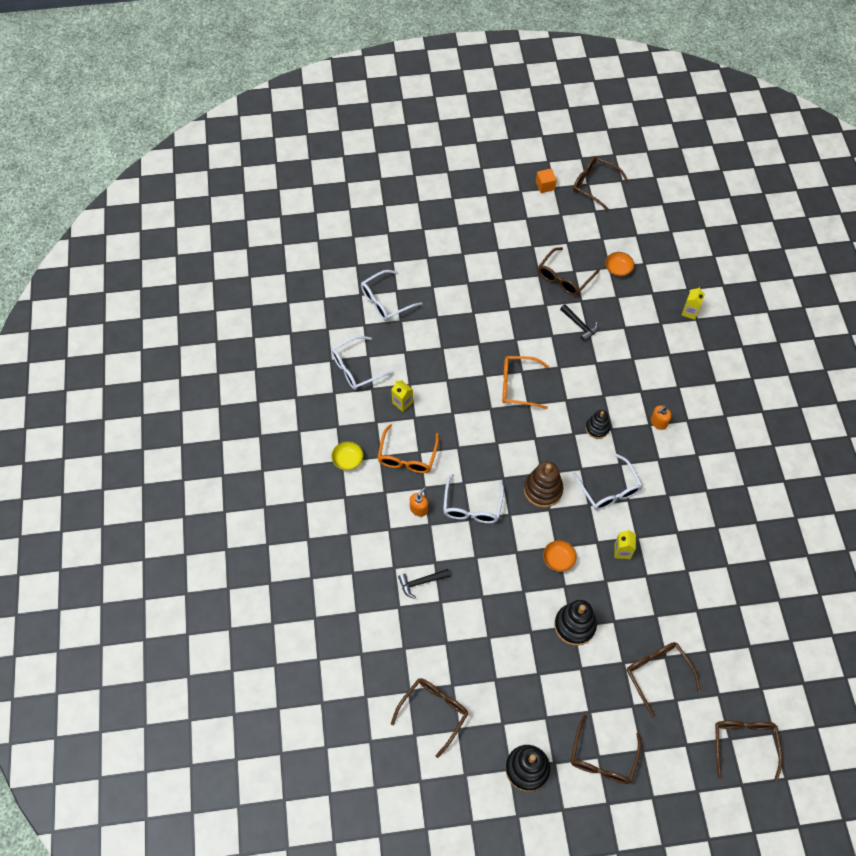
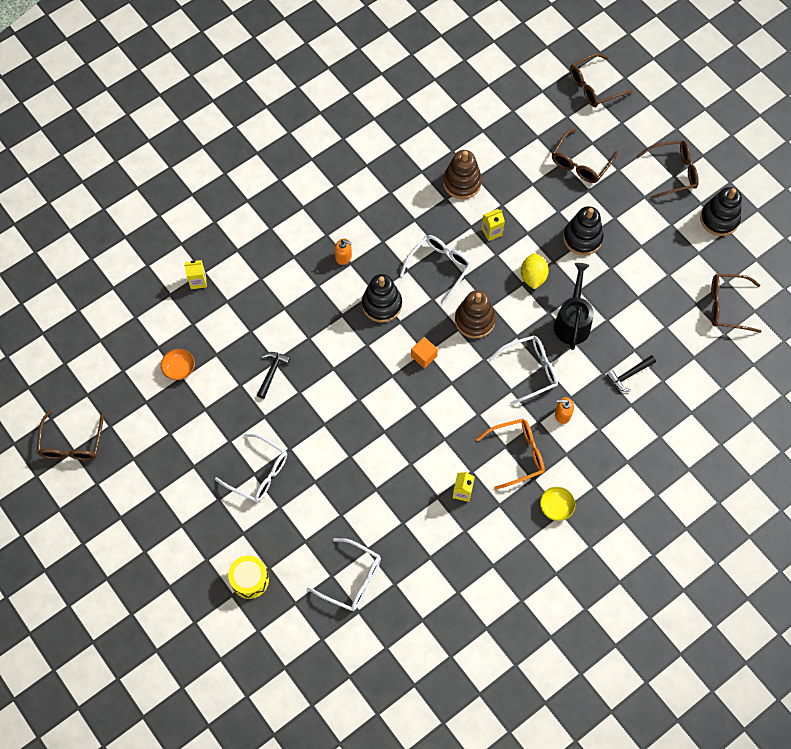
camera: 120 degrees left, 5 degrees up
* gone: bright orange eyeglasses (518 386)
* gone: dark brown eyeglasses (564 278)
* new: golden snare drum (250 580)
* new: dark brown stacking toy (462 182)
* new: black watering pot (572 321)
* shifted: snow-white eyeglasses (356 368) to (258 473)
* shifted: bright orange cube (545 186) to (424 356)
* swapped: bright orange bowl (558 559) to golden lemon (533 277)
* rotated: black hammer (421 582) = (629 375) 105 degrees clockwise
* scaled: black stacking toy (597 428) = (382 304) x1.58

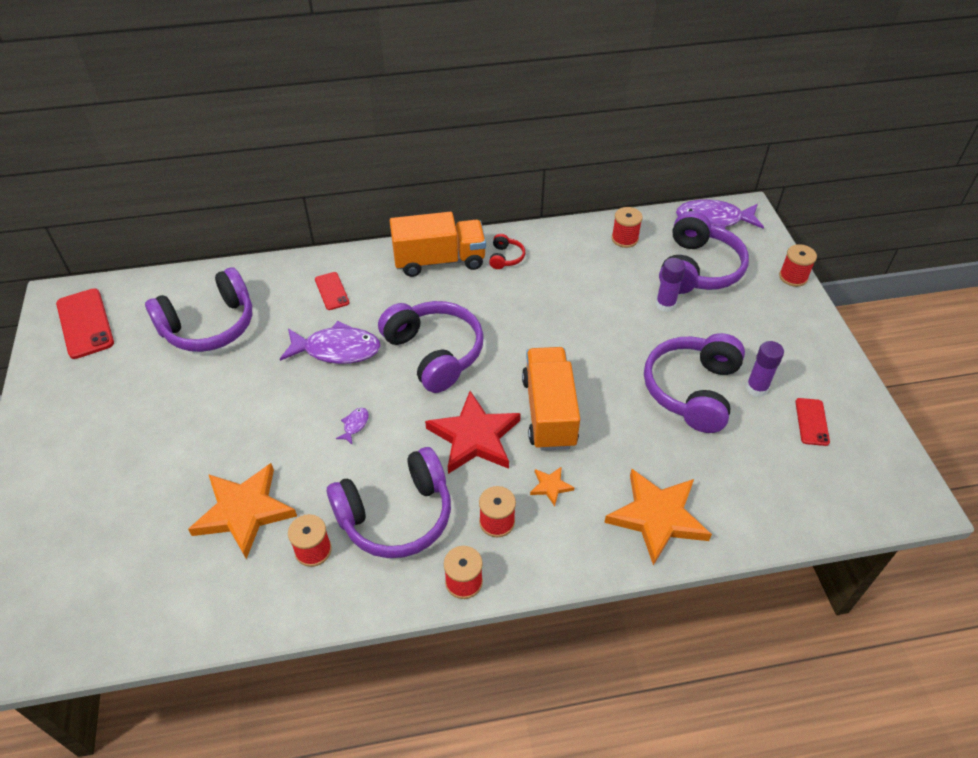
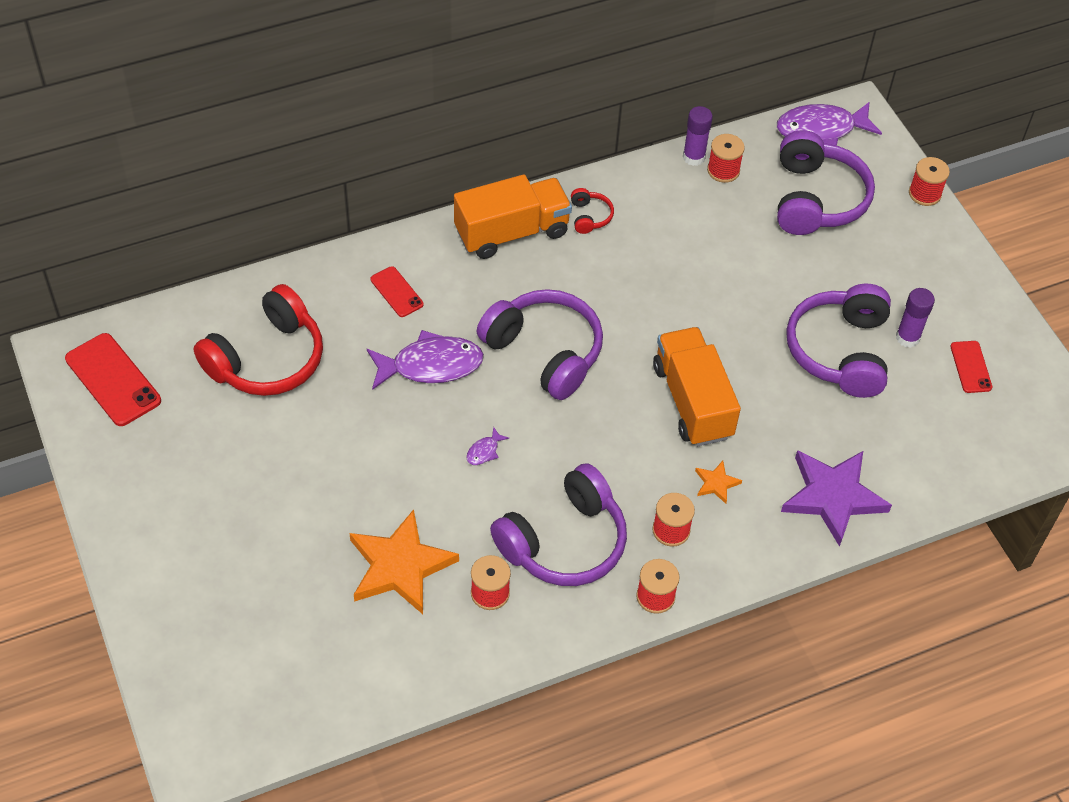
camera: 15 degrees left, 5 degrees up
* gone: scarlet star (474 437)
* shifted: purple glue stick (665 305) to (693 157)
* repainted: purple headset (209 326) to scarlet headset (267 359)
* repainted: bright orange star (657 517) to purple star (833 496)
* rotated: purple toy fish (355 425) = (484 451) 150 degrees counterclockwise

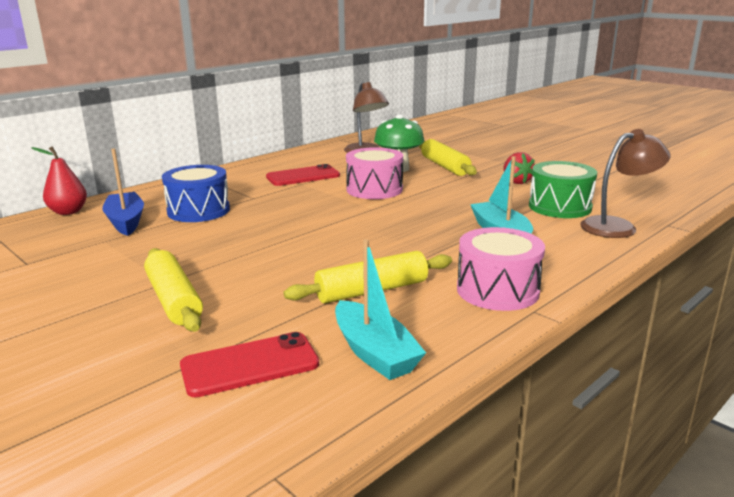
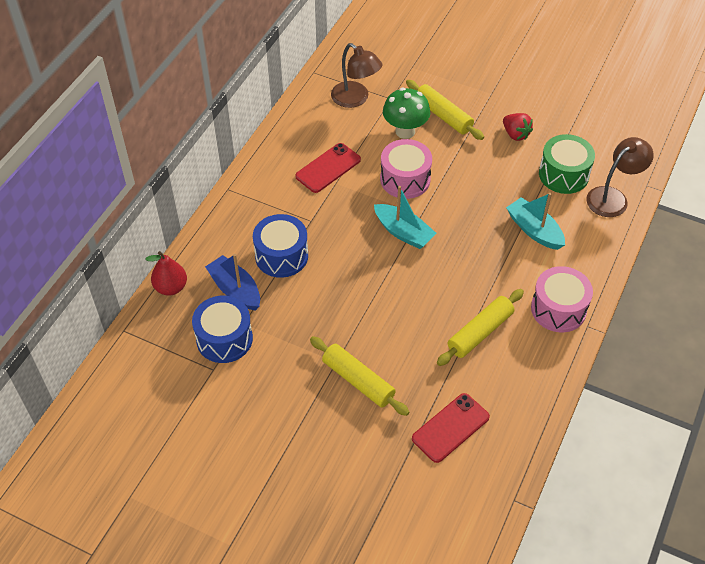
camera: 20 degrees left, 30 degrees up
* new: blue snare drum (224 339)
* shifted: turquoise toy boat (374 353) to (403 232)

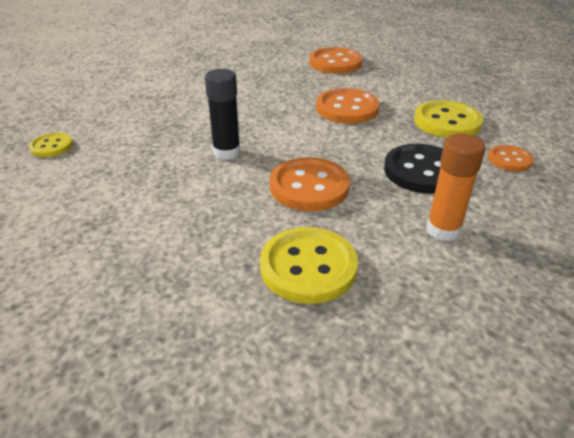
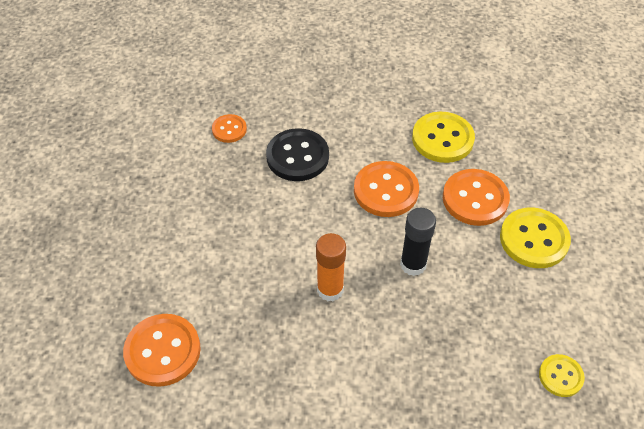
camera: 140 degrees left, 15 degrees up
* shifted: bright orange button (347 108) to (475 199)
* shifted: golden button (447 122) to (534 239)
* shifted: bright orange glue stick (443 230) to (330 290)

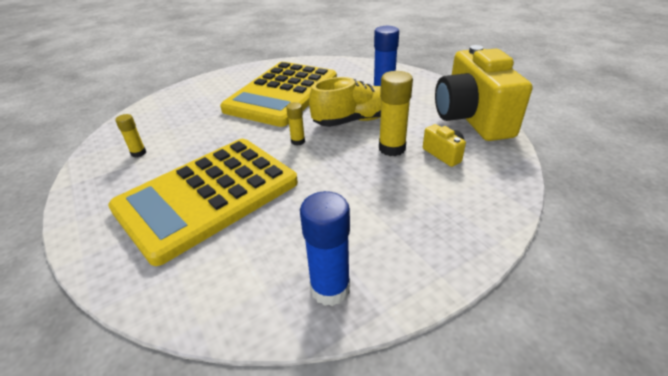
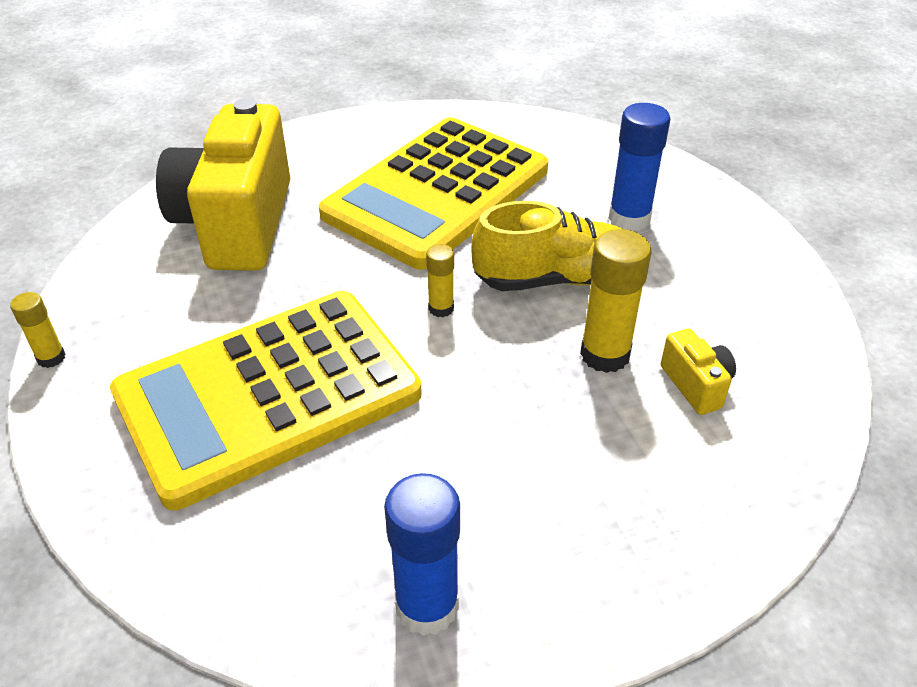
camera: 10 degrees right, 5 degrees up
* shifted: golden glue stick (138 153) to (51 358)
* shifted: golden camera (471 119) to (237 224)

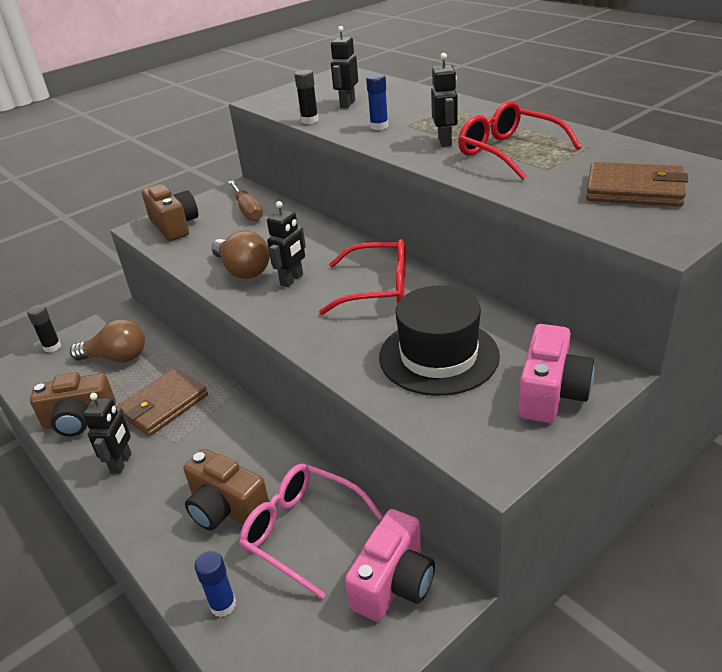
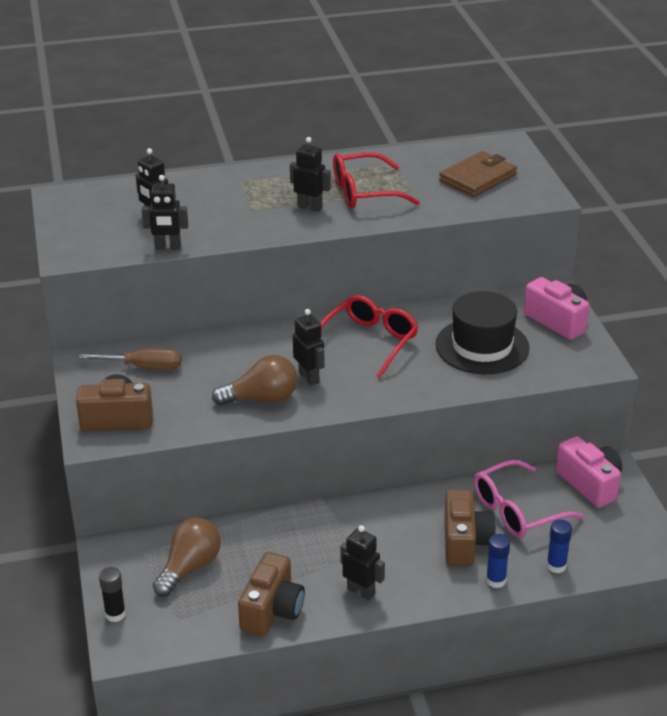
camera: 65 degrees left, 0 degrees up
* gone: dark brown wallet (163 405)
* shifted: blue glue stick (379 126) to (495 580)
* swapped: black glue stick (309 120) to black robot (168 247)
* rotated: dark brown camera (226 508) = (465 542) 60 degrees counterclockwise

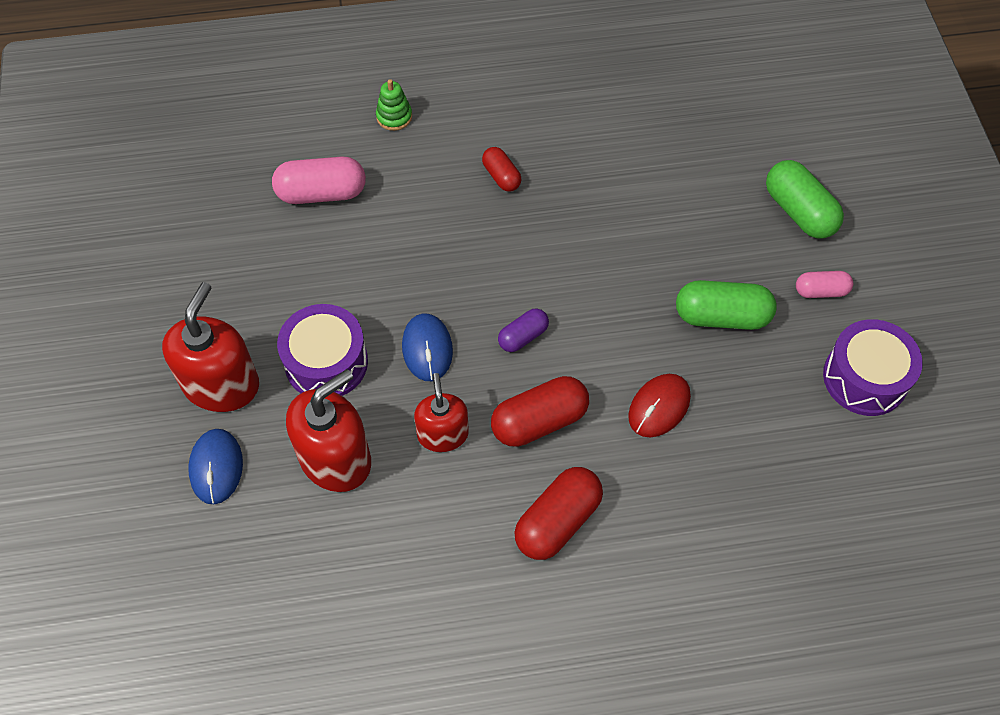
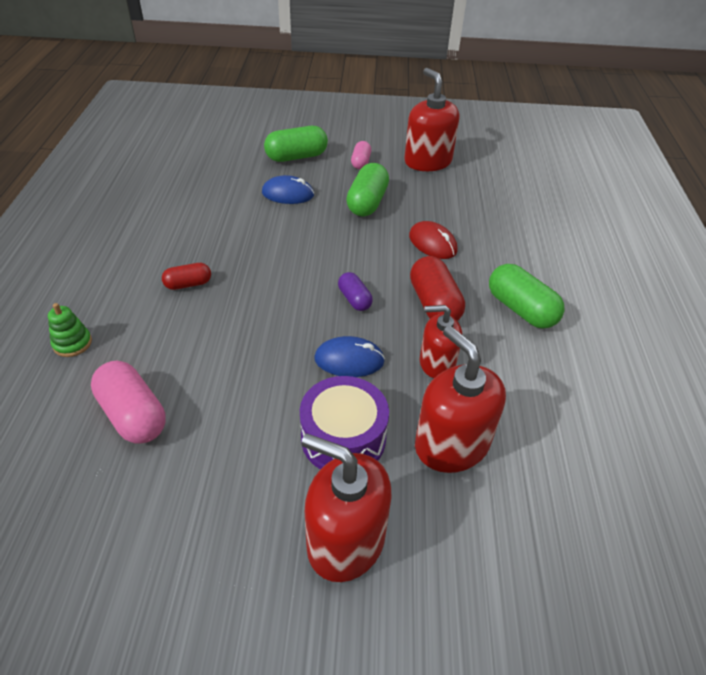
camera: 80 degrees left, 15 degrees down
* shifted: blue mouse (216 467) to (288 194)
* swapped: purple snare drum (865 378) to scarlet soap dispenser (427 161)
* repainted: scarlet pill shape (557 521) to green pill shape (521 309)
* rotated: rose-pink pill shape (321 193) = (133 415) 45 degrees counterclockwise

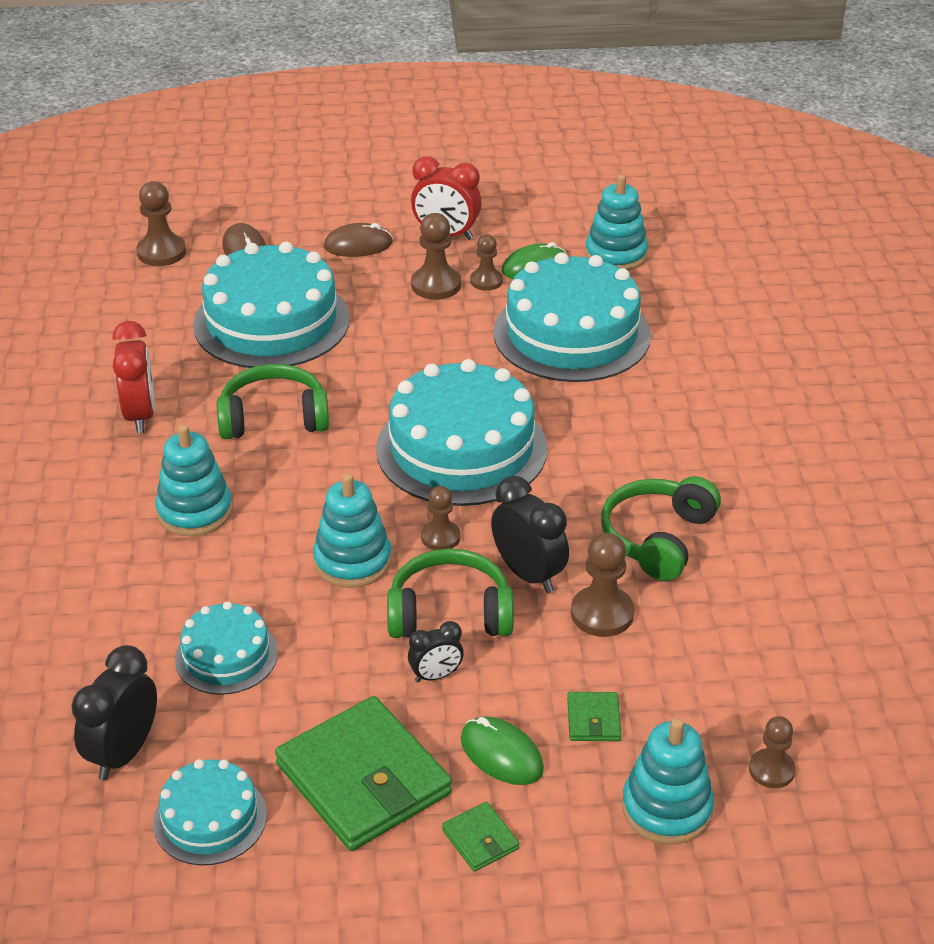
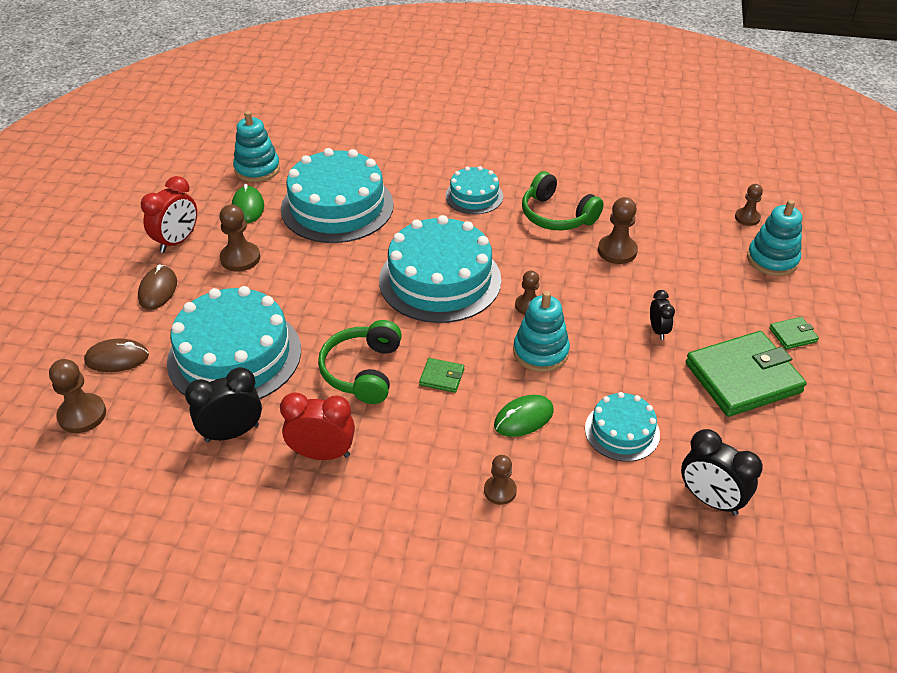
camera: 75 degrees left, 5 degrees up
* gone: turquoise stacking toy (195 511)
* gone: green headset (450 613)
* shifted: turquoise layer cake (210 818) to (474 196)
* shifted: green mouse (501 754) to (523 418)
* shifted: dark brown chess pawn (486 281) to (500 491)
* shifted: black clock (528 574) to (232 433)
* shifted: green wallet (593 719) to (442 377)

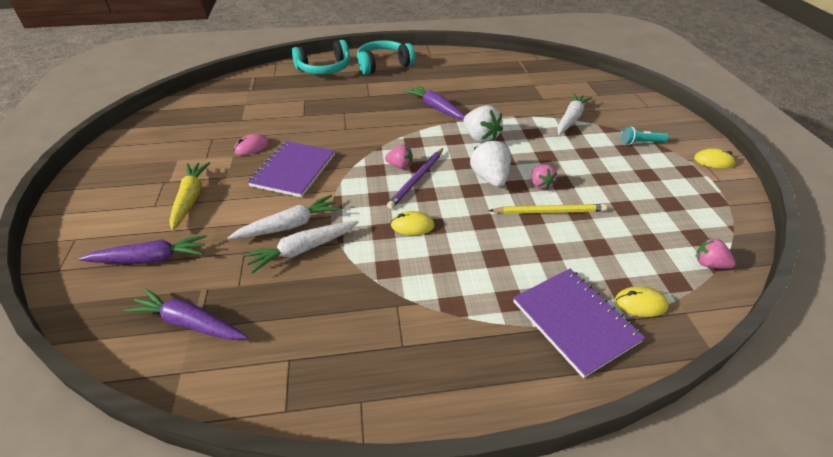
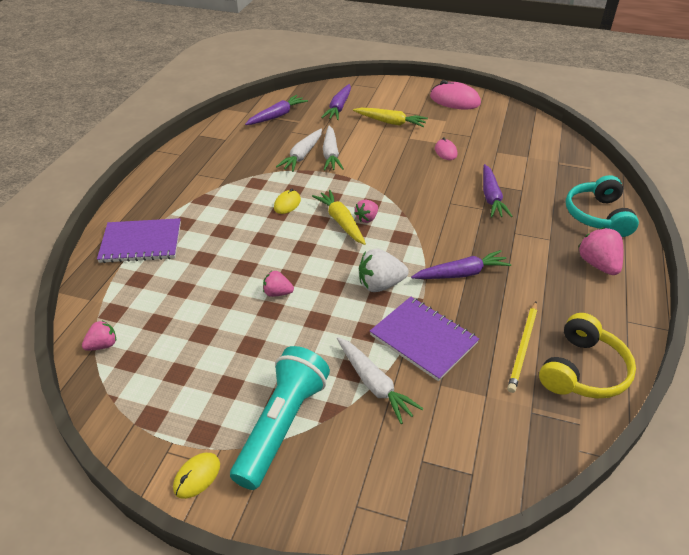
camera: 115 degrees right, 0 degrees up
* gone: snow-white toy strawberry (490 178)
* gone: golden mouse (640 303)
* new: rose-pink mouse (454 100)
* new: purple root vegetable (491 197)
* new: golden headset (582 370)
* shifted: purple notepad (294 170) to (423 339)
* shifted: golden lead pencil (549 211) to (523 347)
* swapped: turquoise headset (383 65) to rose-pink toy strawberry (598 265)
* swapped: purple lead pencil (416 179) to golden root vegetable (341 222)
* rotated: snow-white root vegetable (303 250) = (302 155) 150 degrees counterclockwise
* scaled: turquoise flashlight (641 142) = (282 425) x2.29

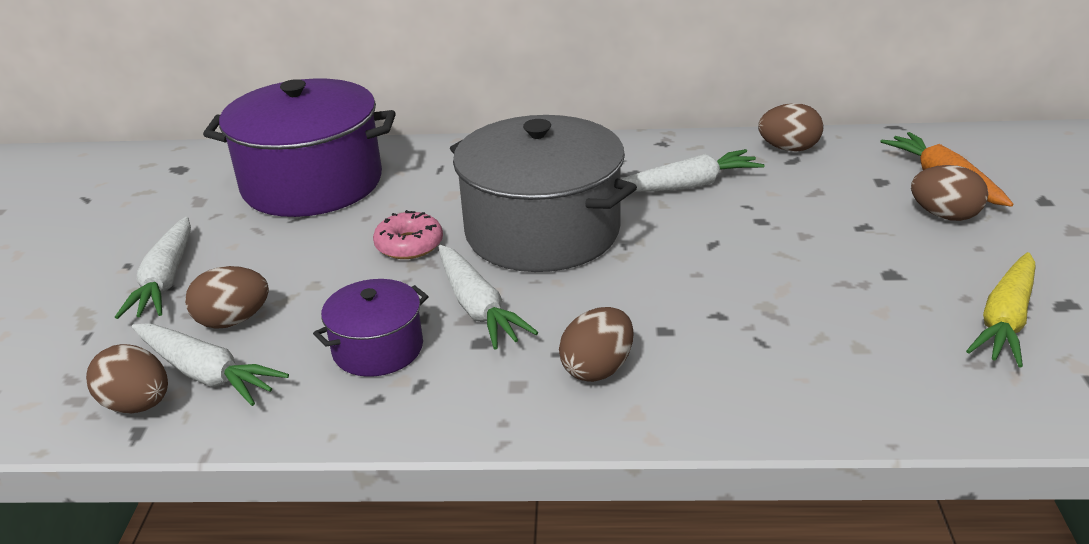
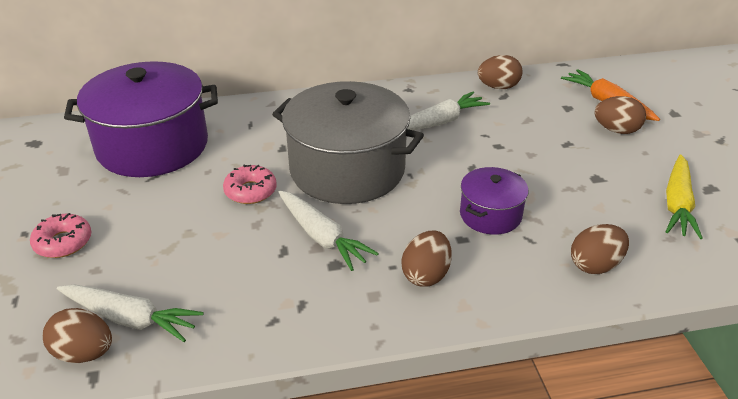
camera: 15 degrees left, 5 degrees up
* shifted: dark brown egg shape (233 320) to (595 265)
* shifted: purple cooking pot (378 348) to (490 215)
* swapped: snow-white root vegetable (166 279) to rose-pink glazed donut (63 242)

